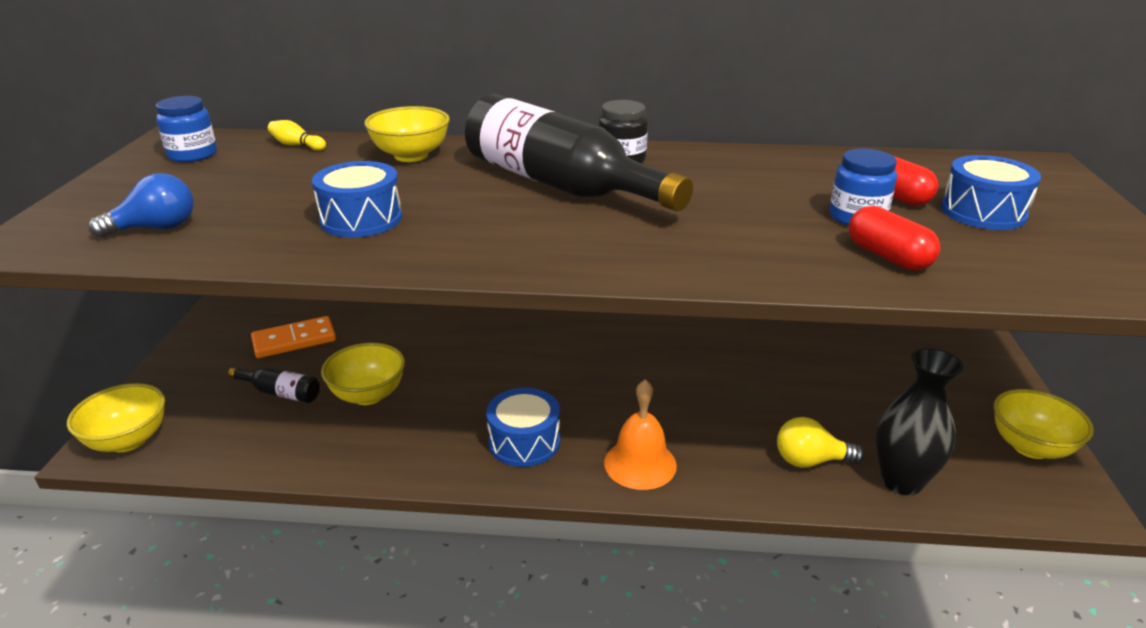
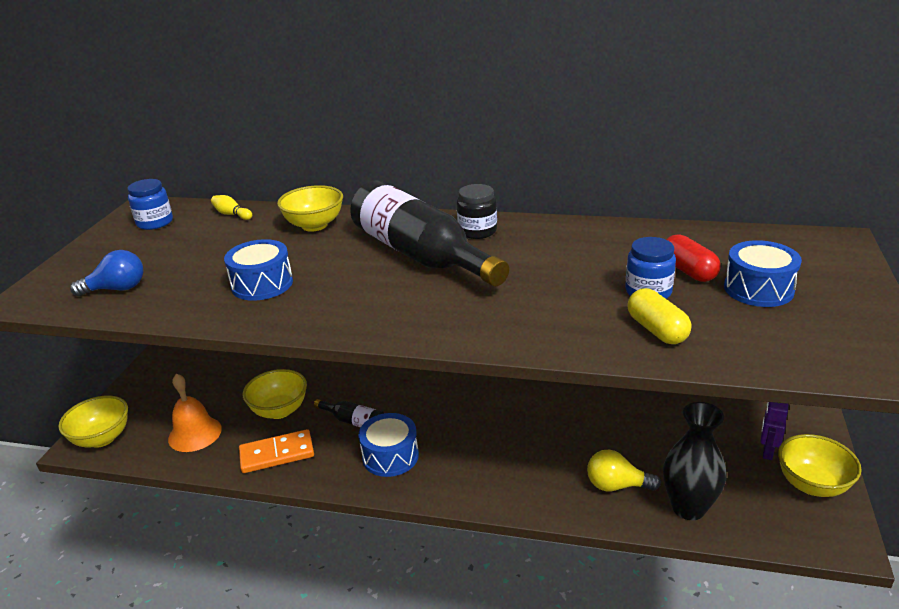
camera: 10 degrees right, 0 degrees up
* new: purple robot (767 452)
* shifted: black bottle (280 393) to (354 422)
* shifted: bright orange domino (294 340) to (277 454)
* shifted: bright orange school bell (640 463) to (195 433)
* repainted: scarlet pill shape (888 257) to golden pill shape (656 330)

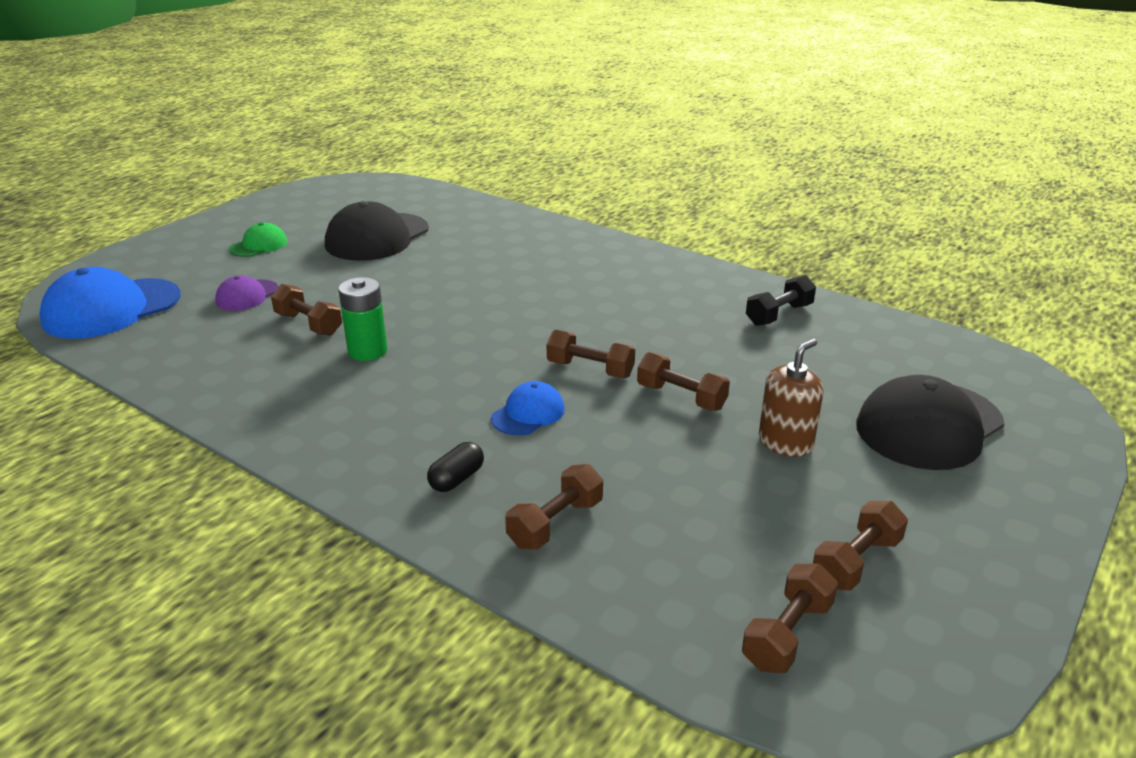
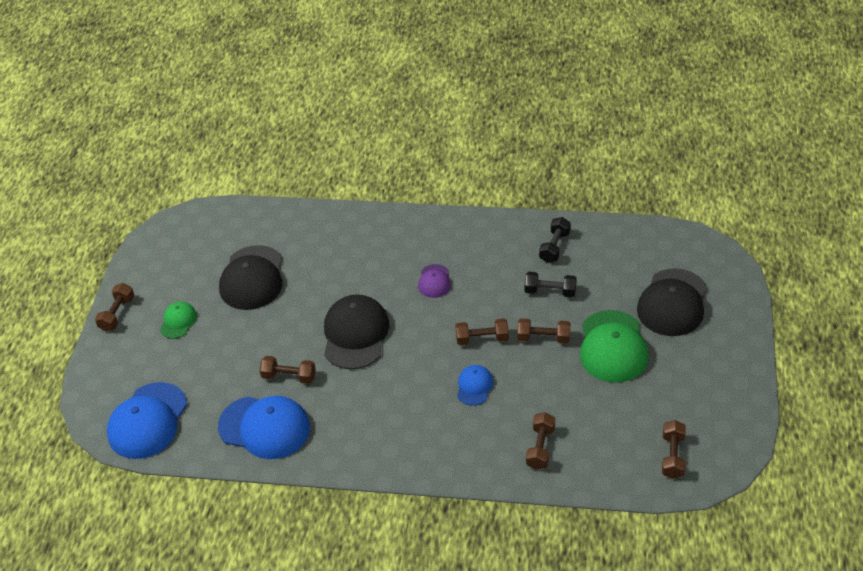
camera: 25 degrees left, 15 degrees up
* gone: green AA battery (367 351)
* gone: black pill shape (457 479)
* new: blue peaked cap (264 427)
* new: black peaked cap (355 334)
* new: black dumbbell (550 291)
* shifted: purple peaked cap (247 295) to (434 281)
* shifted: dark brown dumbbell (856 562) to (117 314)
* swapped: dark brown soap dispenser (785 443) to green peaked cap (613 347)

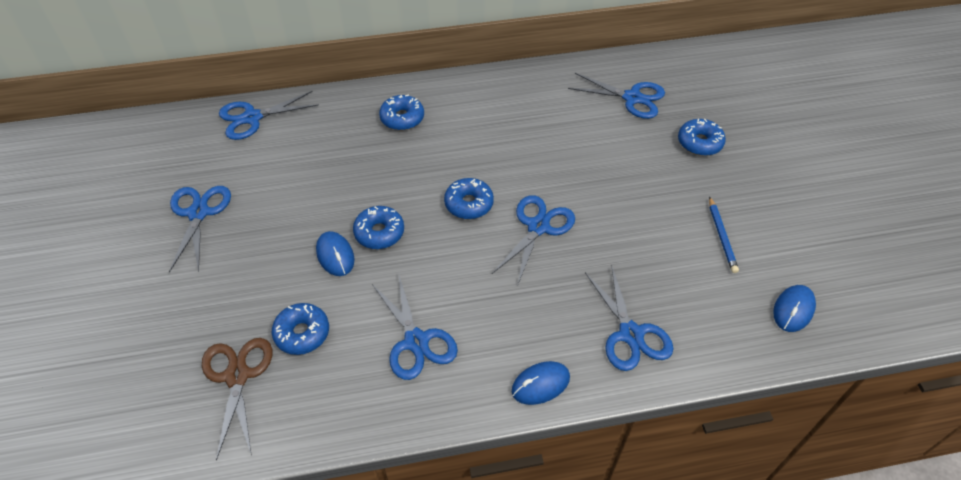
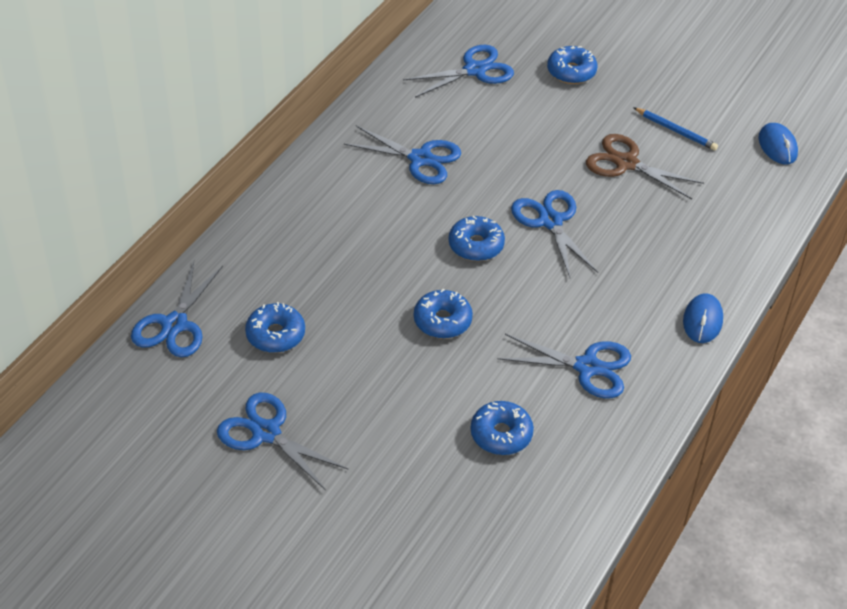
camera: 50 degrees left, 5 degrees down
* gone: blue mouse (335 255)
* shifted: dark brown scissors (237 376) to (626 163)
* shifted: blue glazed donut (402 118) to (275 335)
* shifted: blue scissors (630 334) to (420 159)

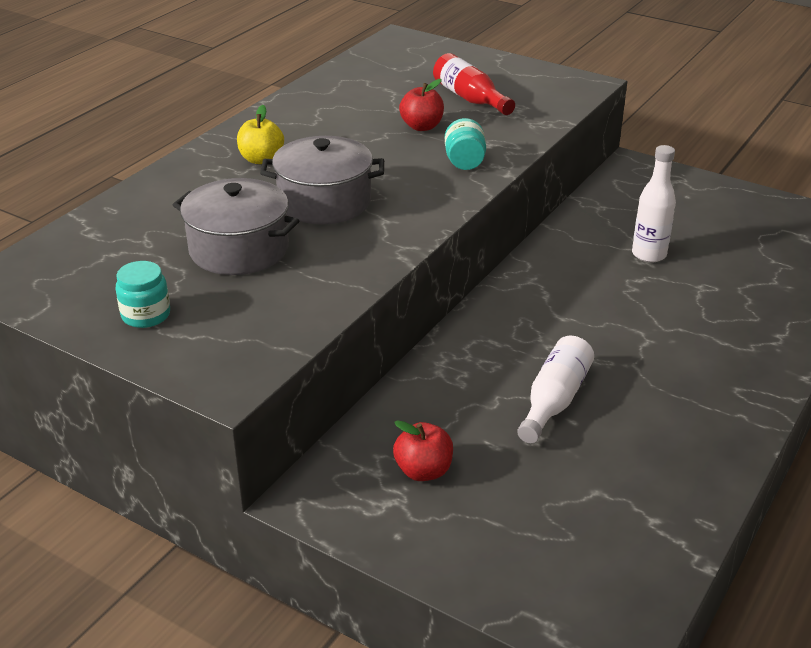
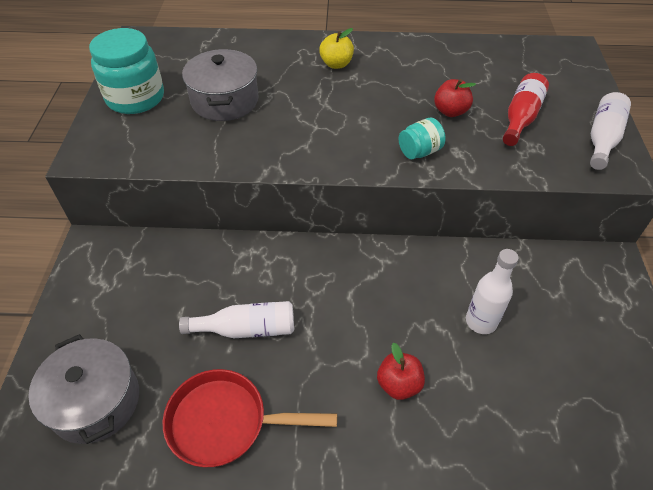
camera: 60 degrees right, 15 degrees up
* new: scarlet skillet (225 422)
* new: snow-white bottle (602 139)
* shifted: ash-grey cooking pot (324 202) to (95 401)
* shifted: scarlet apple (423 471) to (399 384)
* scaled: turquoise jam jar (146 315) = (135 98) x1.92

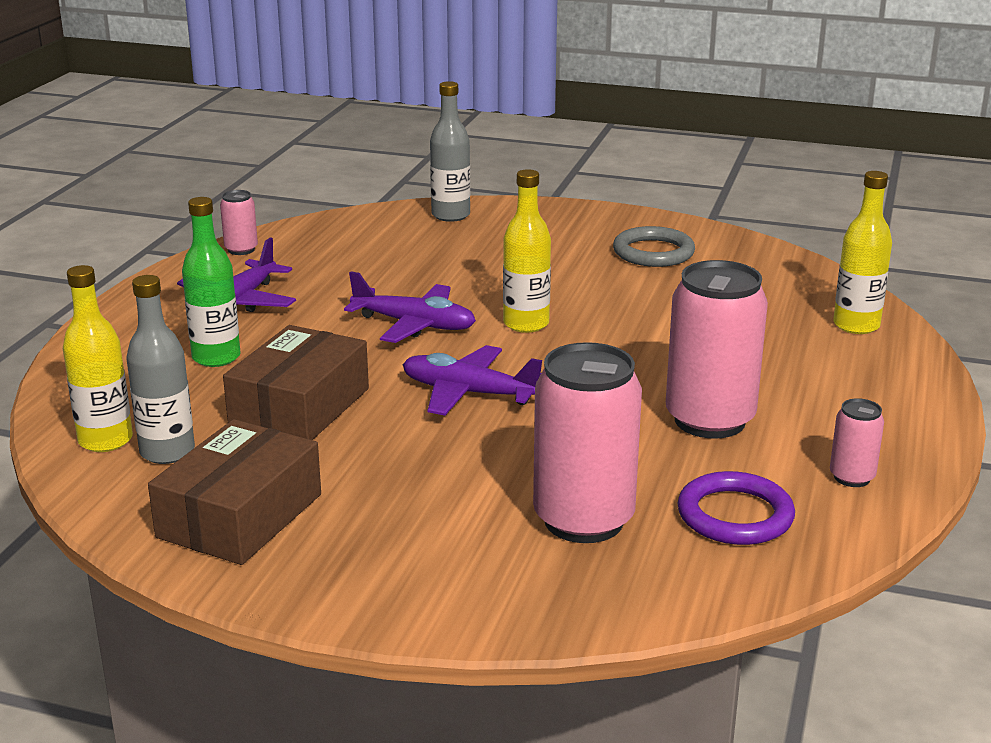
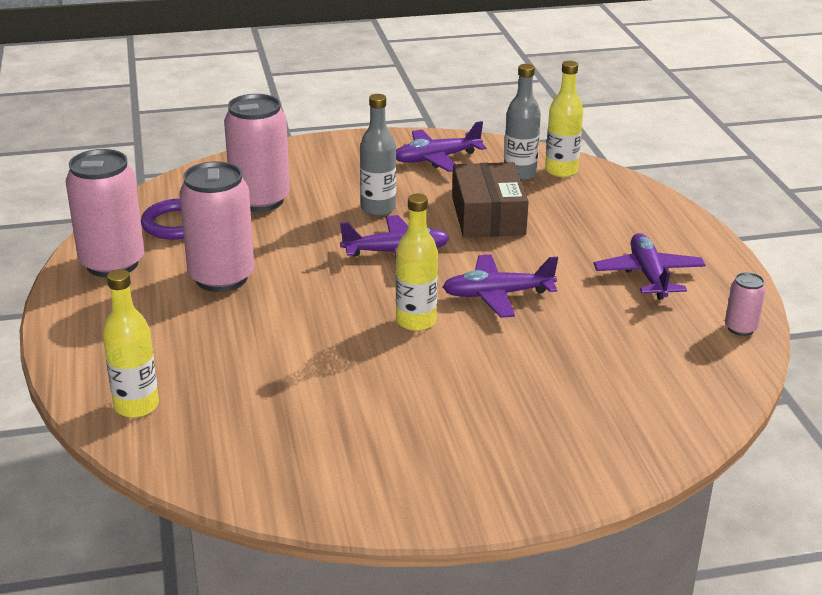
camera: 150 degrees right, 5 degrees up
* gone: green bottle (216 357)
* gone: ash-grey hoop (653 252)
* shifted: ash-grey bottle (450 215) to (378 209)
* swapped: dark brown box (240 515) to purple toy plane (436 159)
* scaled: rose-pink soda can (852 477) = (112 264) x2.12

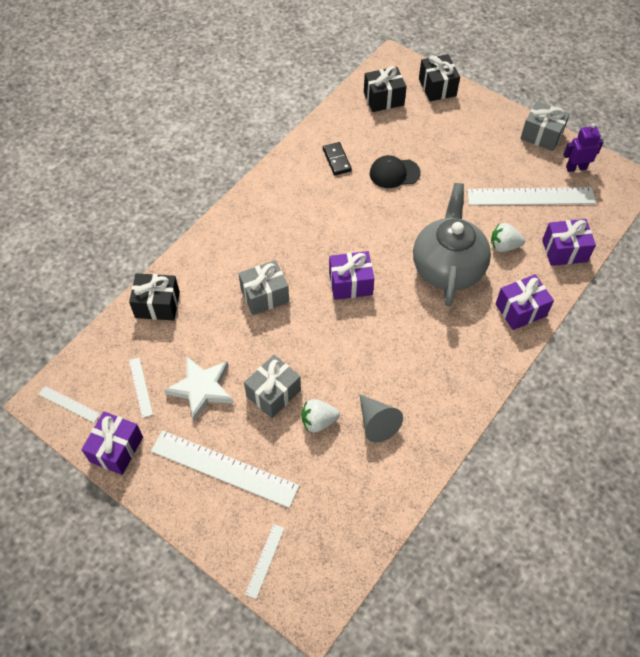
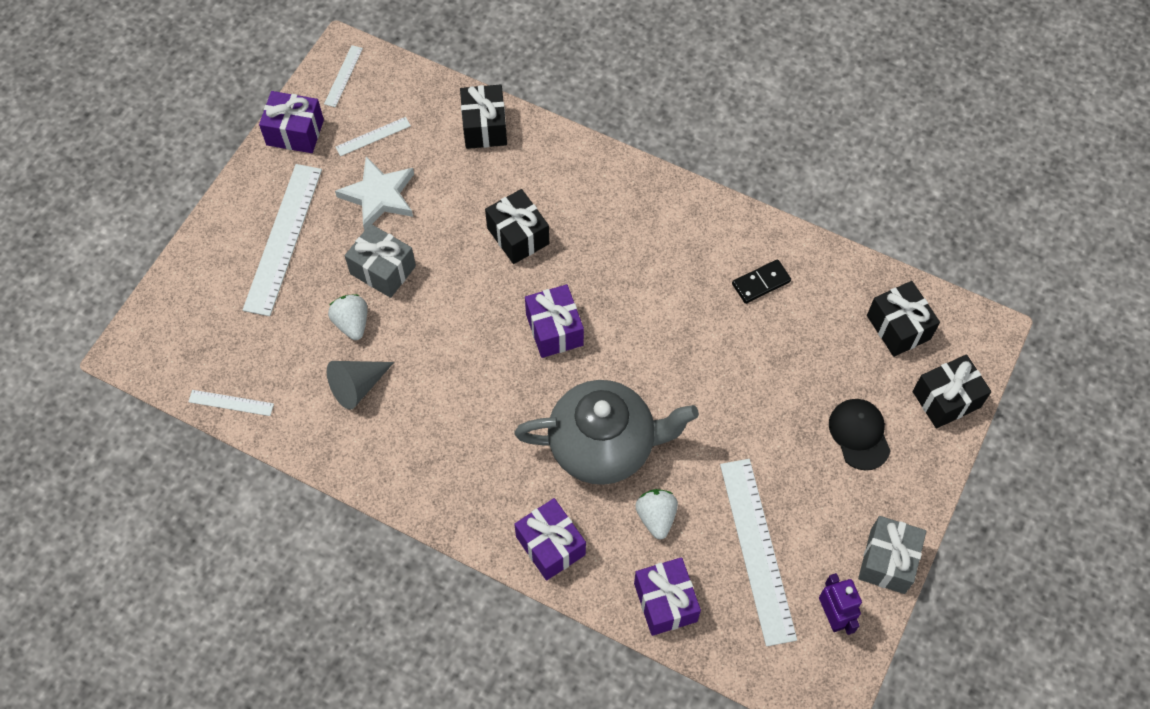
camera: 80 degrees right, 5 degrees up
* shifted: snow-white ruler (264 560) to (231 402)
* shifted: black peaked cap (394 173) to (859 434)
* repainted: ash-grey present (265 295) to black present (518 236)

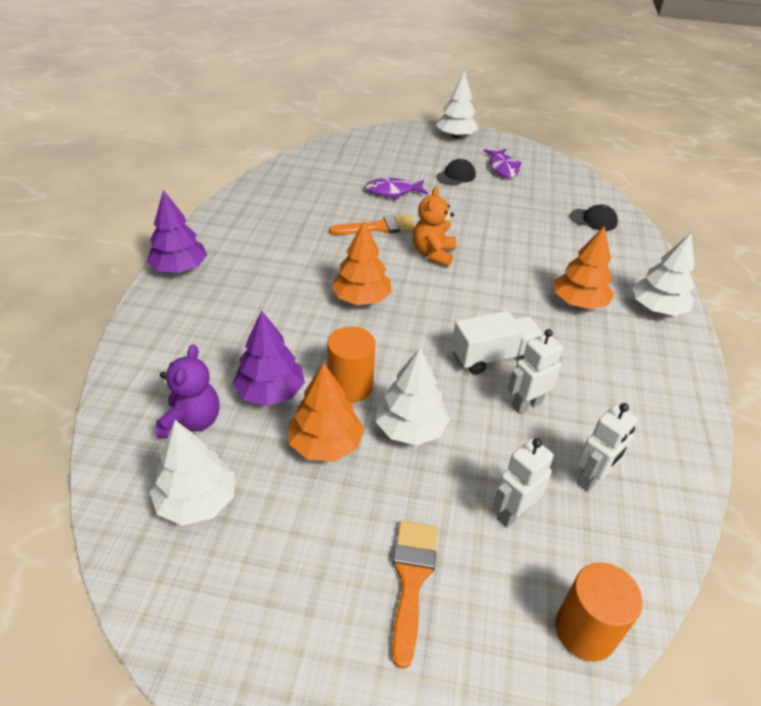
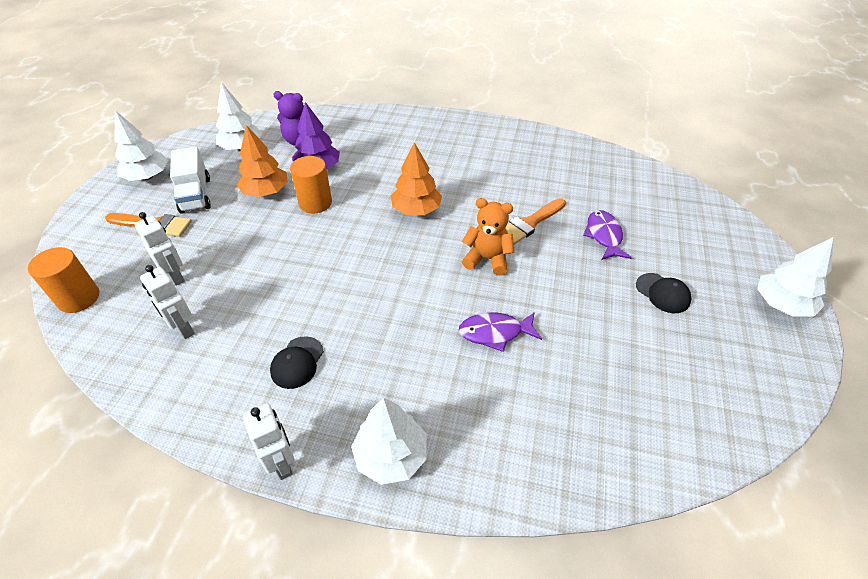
camera: 95 degrees right, 5 degrees up
* gone: purple tree (180 268)
* gone: bright orange tree (579 303)
* shifted: snow-white tree (410 428) to (147 176)
* shifted: snow-white toy truck (493 357) to (195 195)
* shifted: purple toy fish (503 168) to (495 333)
* shifted: snow-white robot (526 404) to (282 462)
* shifted: black peaked cap (593 220) to (297 362)
* rotated: bright orange brush (379 227) = (529 223) 60 degrees clockwise

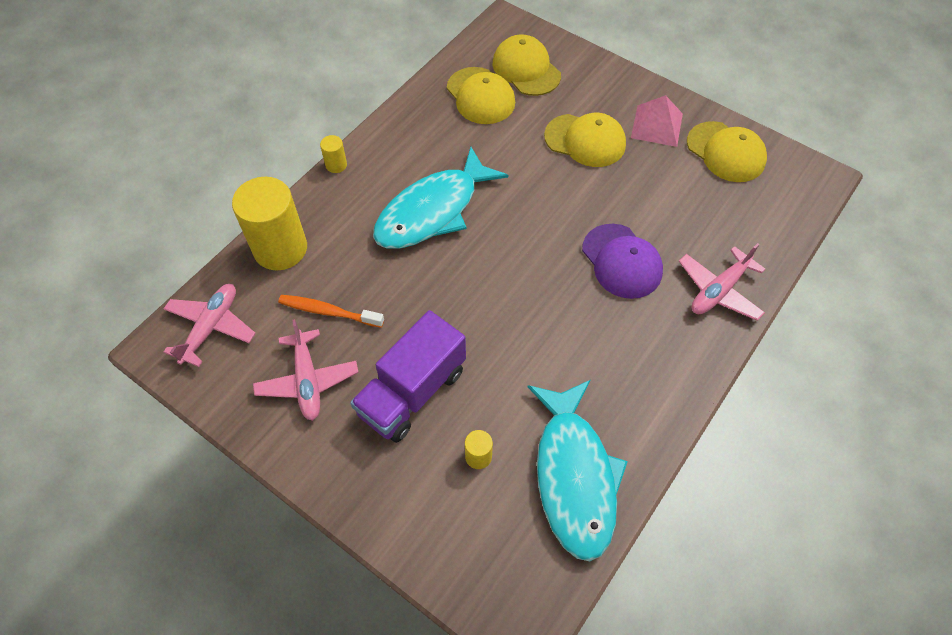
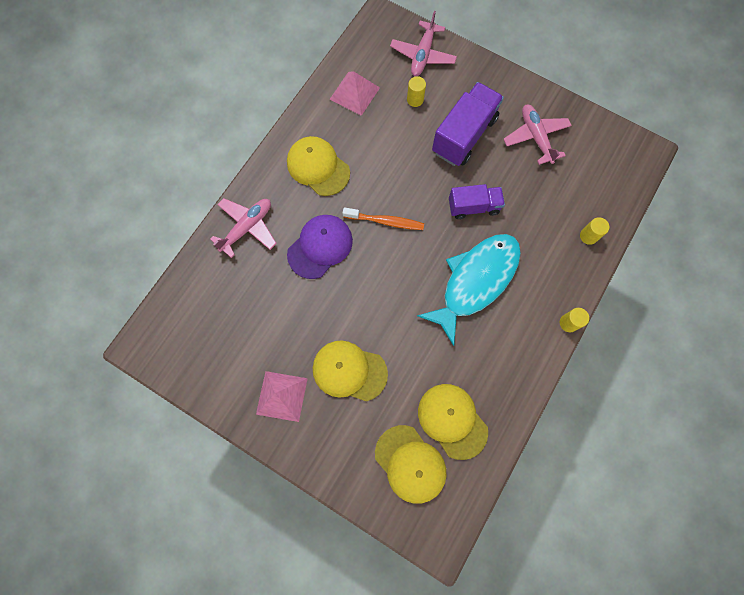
camera: 175 degrees right, 15 degrees up
* new: purple toy truck (473 207)
* shifted: rose-pink toy plane (211 327) to (423 55)
* shifted: bright orange toothbrush (328 312) to (385 221)
* shifted: golden peaked cap (726 152) to (318 167)
* swapped: turquoise toy fish (574 476) to rose-pink pyramid (354 93)
* rotated: purple peaked cap (621 261) = (320 247) 75 degrees clockwise
* scaled: golden solid cylinder (280 248) = (588 236) x0.43

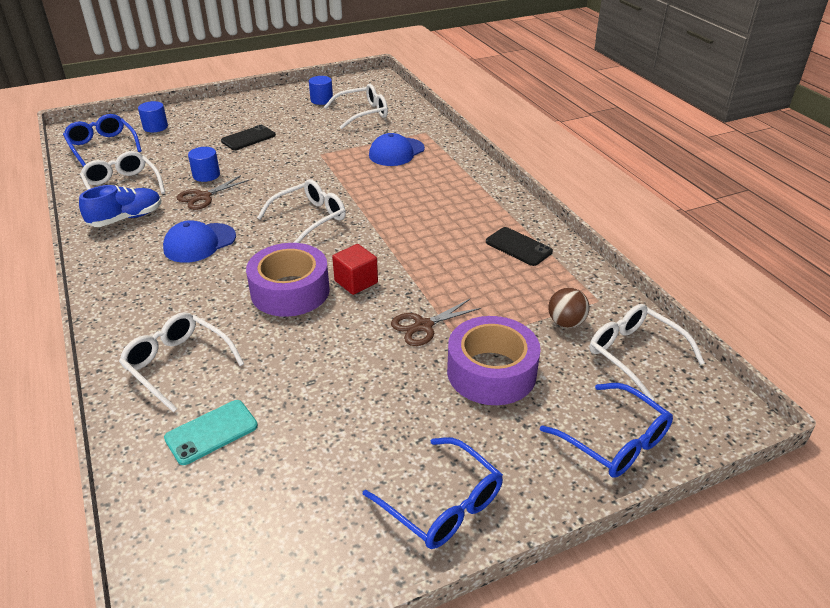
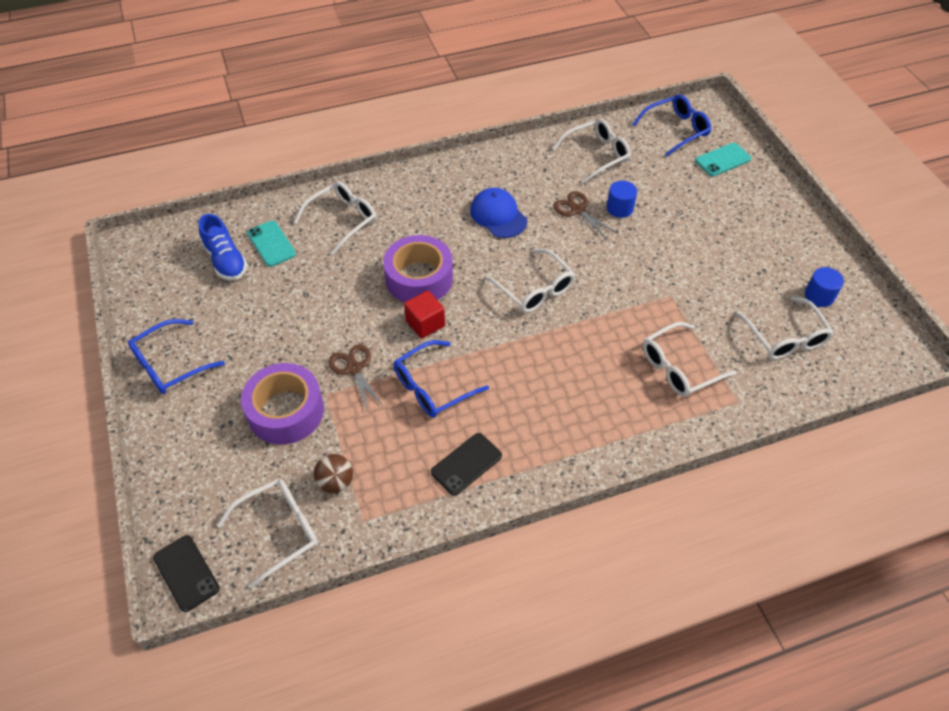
camera: 95 degrees right, 15 degrees up
* shifted: blue shoe (126 218) to (226 261)
* shifted: black smartphone (248 138) to (186 573)
* shifted: blue eyeglasses (614 441) to (432 387)
* swapped: blue solid cylinder (155 127) to turquoise smartphone (722 160)
* swapped: blue peaked cap (396 152) to snow-white eyeglasses (679 367)

